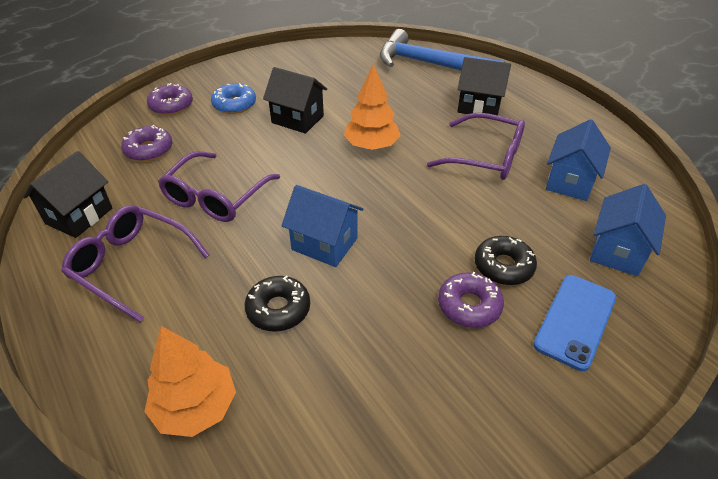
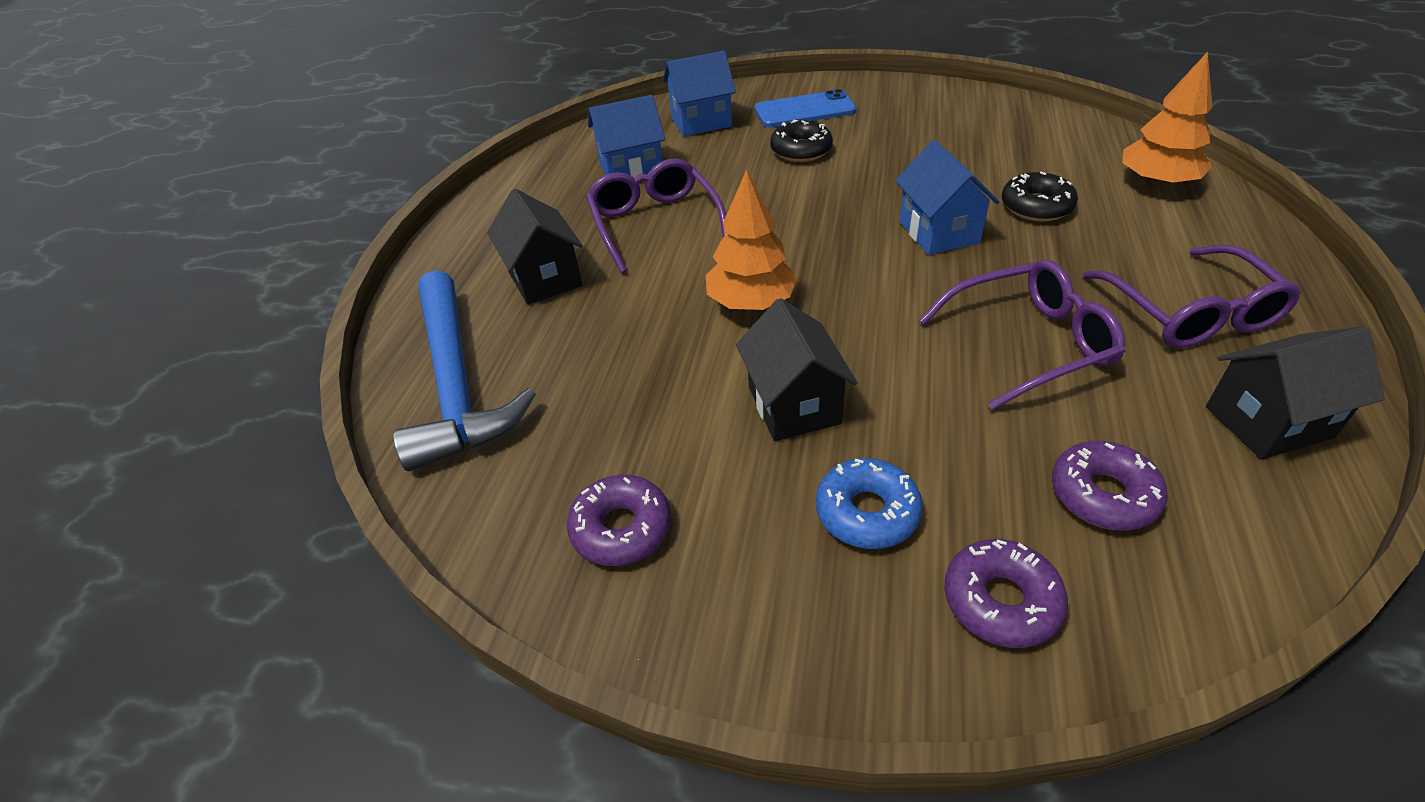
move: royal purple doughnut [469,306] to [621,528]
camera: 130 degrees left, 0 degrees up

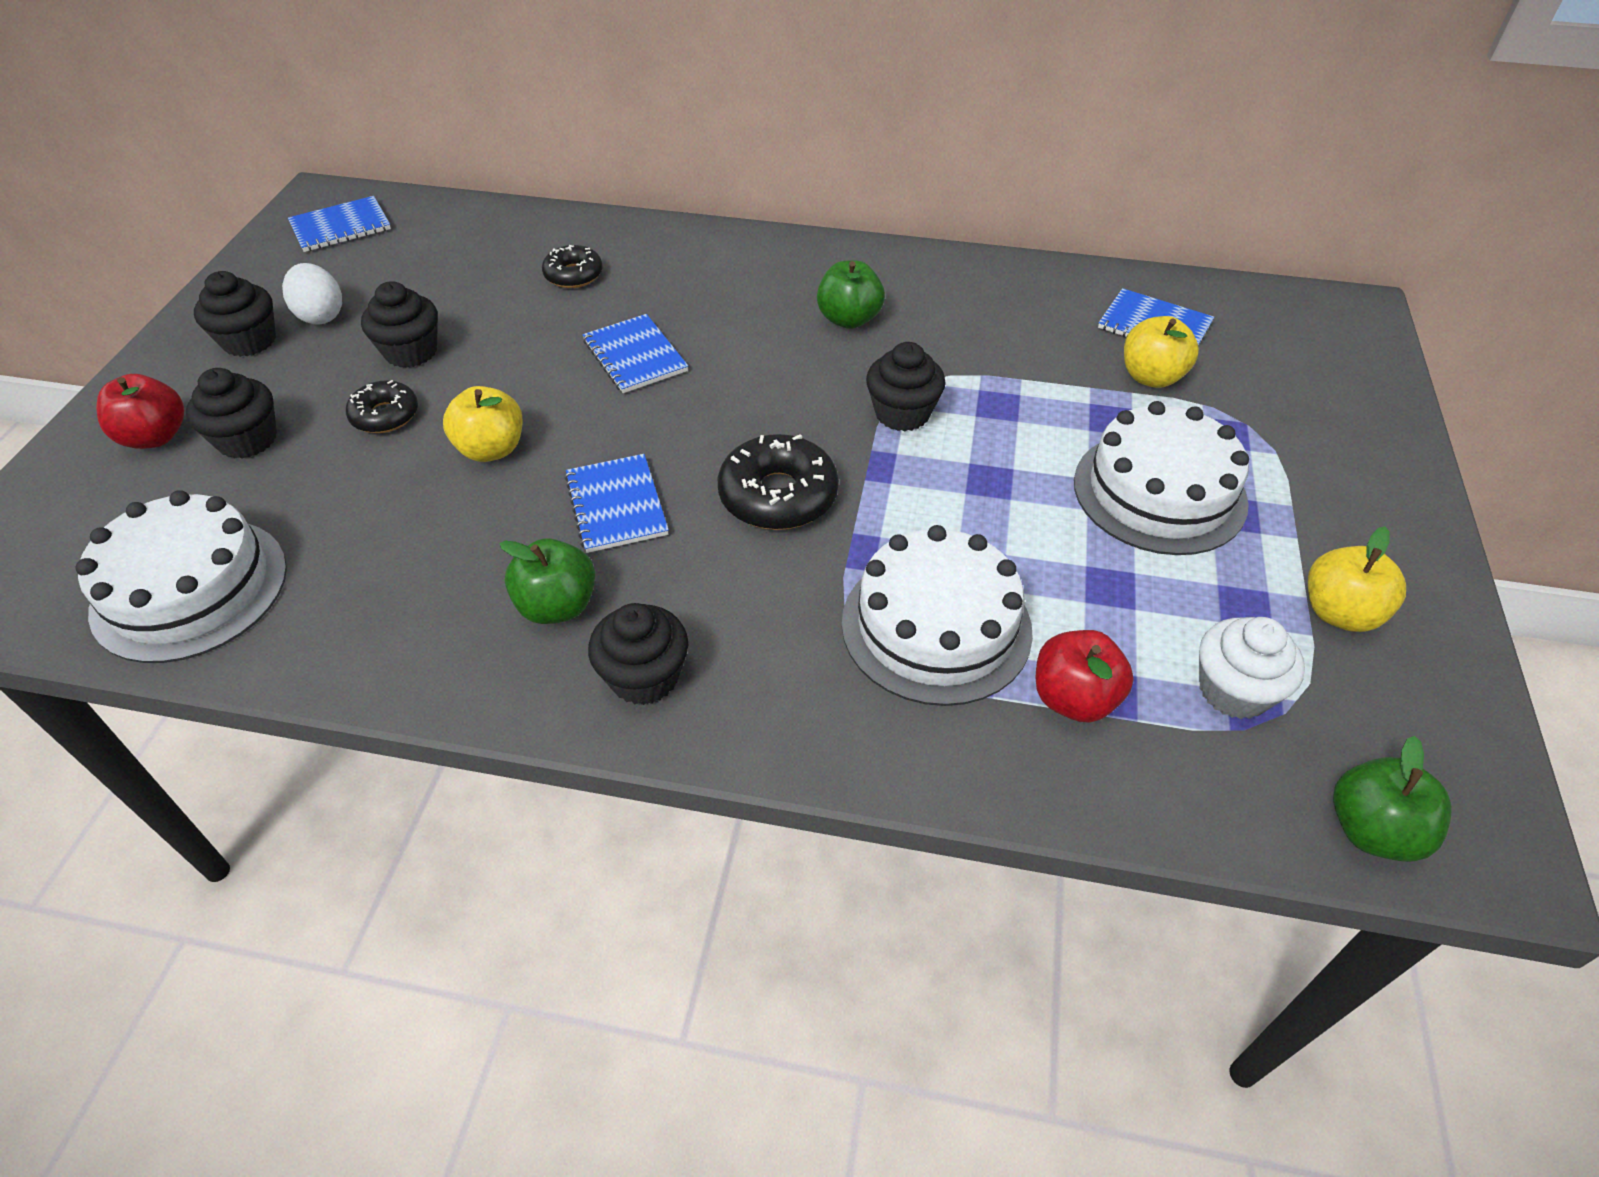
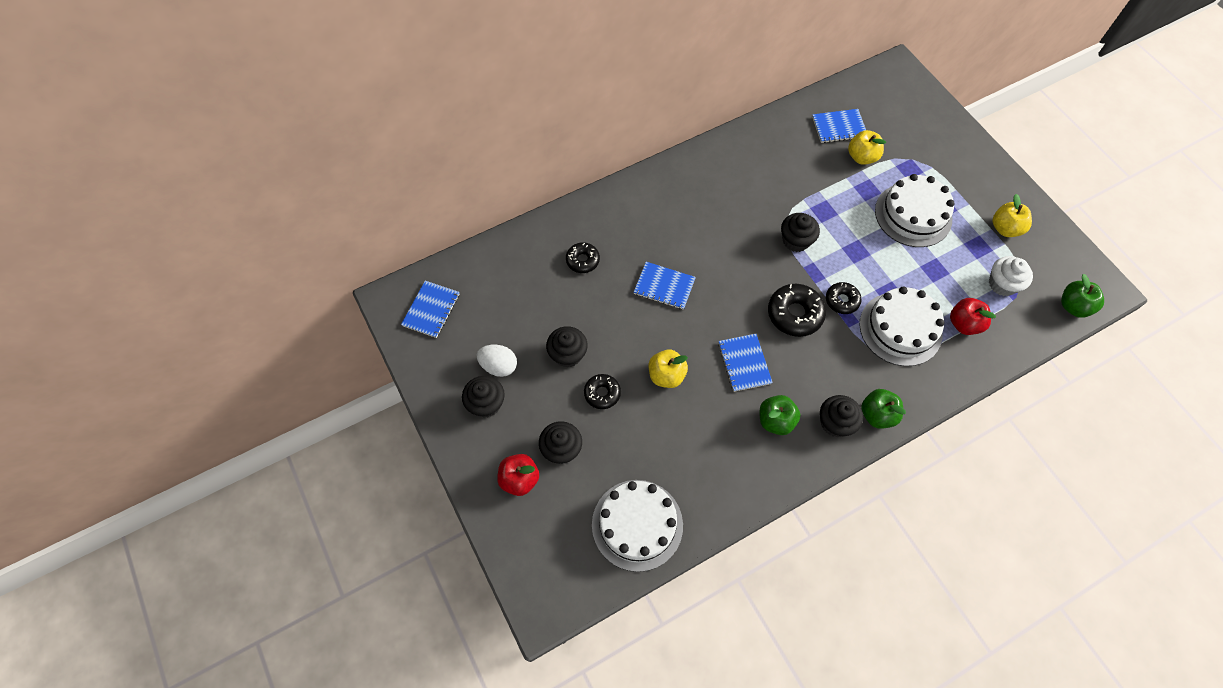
insert: jet-black doughnut [842,300]
move: green apple fruit [849,319] to [877,415]
rotate: blue notepad [616,505] = [744,363] 45 degrees clockwise
camera: 40 degrees left, 15 degrees up

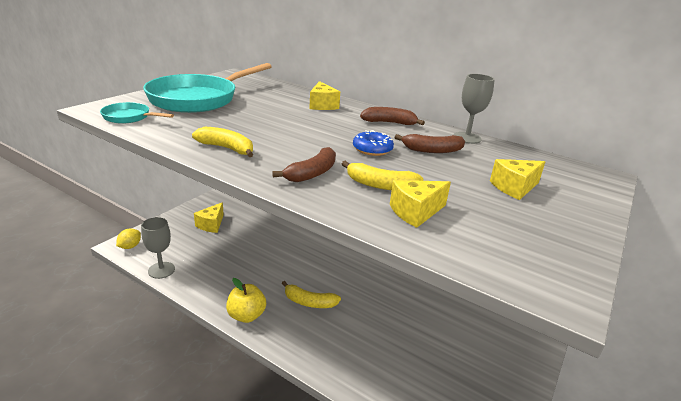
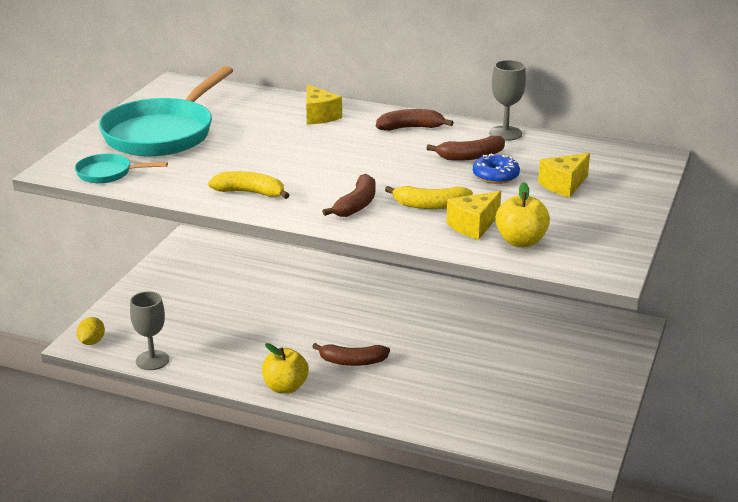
delete: bright yellow cheese wedge [211,224]
insert: bright yellow apple fruit [521,241]
move: blue doughnut [372,149] to [495,176]
recolor: bright yellow banana fruit [309,302] to brown banana fruit [352,361]
camera: 10 degrees left, 0 degrees up

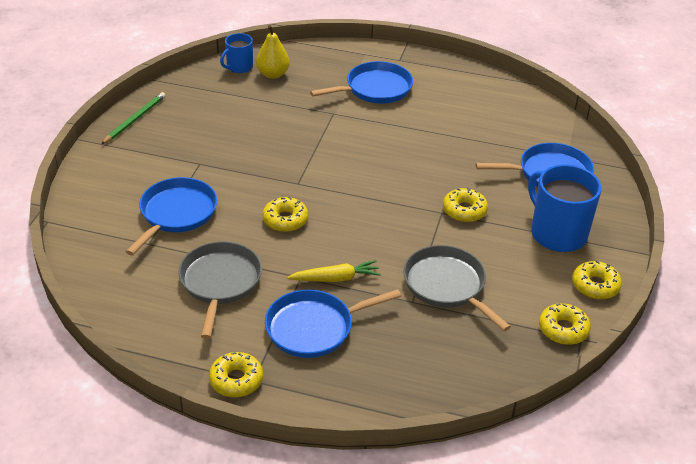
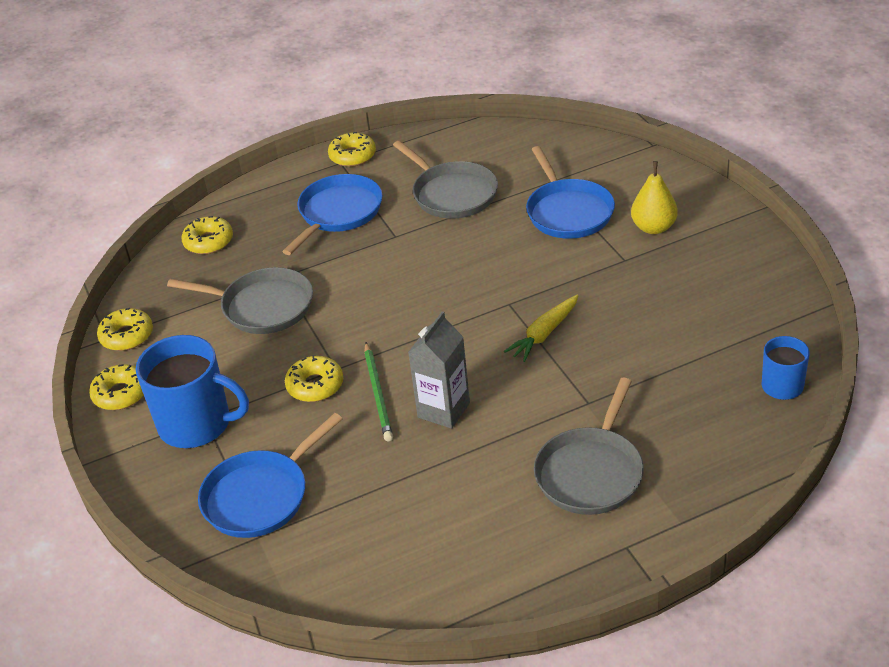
insert: gray carton [443,410]
move: green lead pencil [135,119] to [378,394]; bright yellow pear [273,74] to [653,227]; bright yellow doughnut [285,220] to [208,242]; bright yellow root vegetable [336,278] to [544,334]
recolor: blue skillet [375,89] to gray skillet [591,473]
camera: 145 degrees right, 0 degrees up

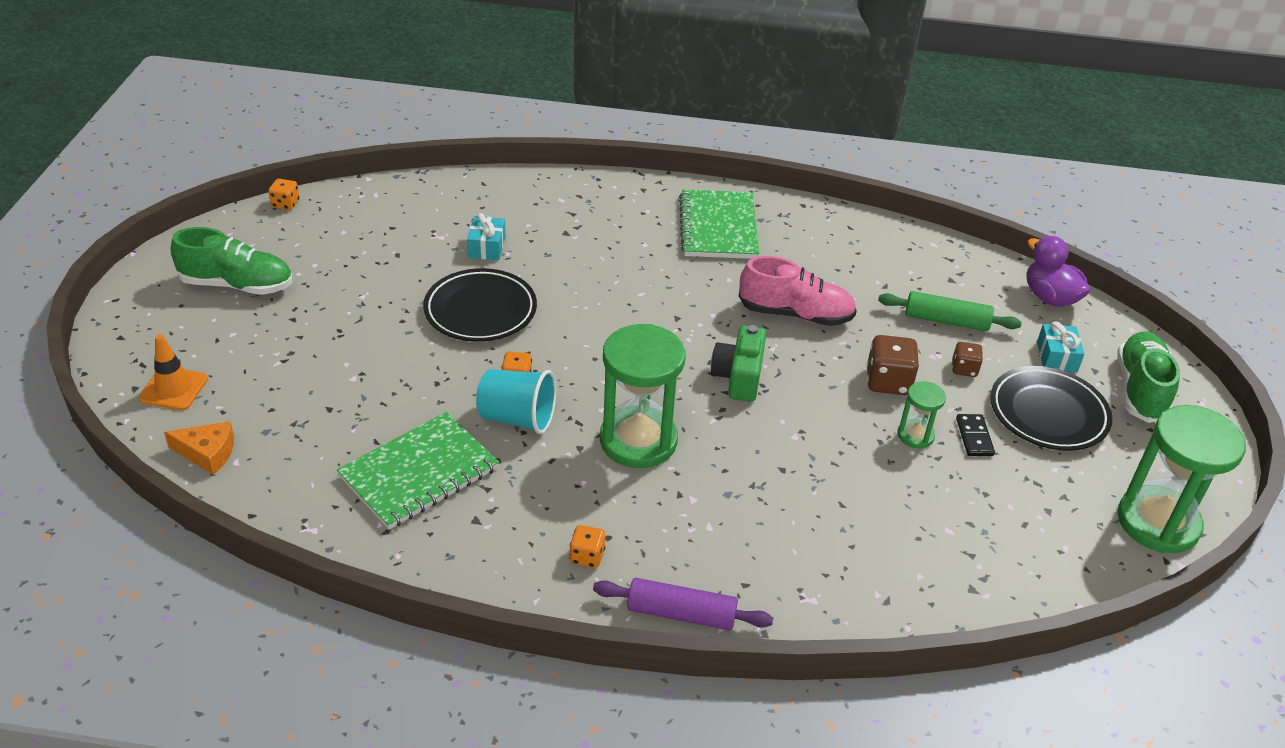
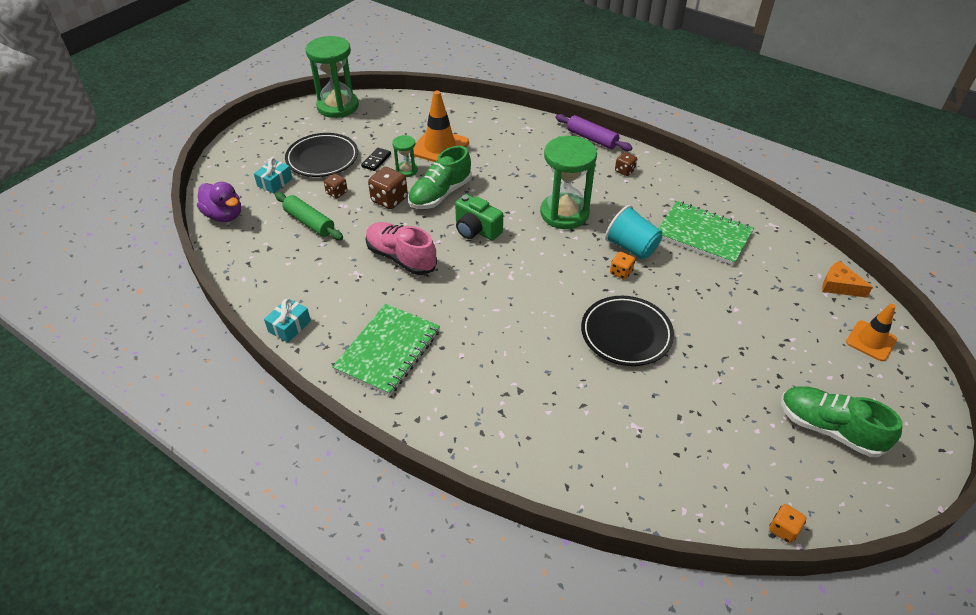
insert: orange-coloured safety cone [439,147]
move: teal wrapped gift [487,247] to [289,326]; green lace-up shoe [1140,389] to [440,194]
recolor: orange-coloured dice [587,556] to brown dice [624,171]
rotate: green notepad [419,473] = [703,234] 45 degrees clockwise; green photo camera [738,377] = [476,230] 90 degrees clockwise; royal purple duck [1050,297] = [224,215] 45 degrees counterclockwise
camera: 150 degrees left, 5 degrees up

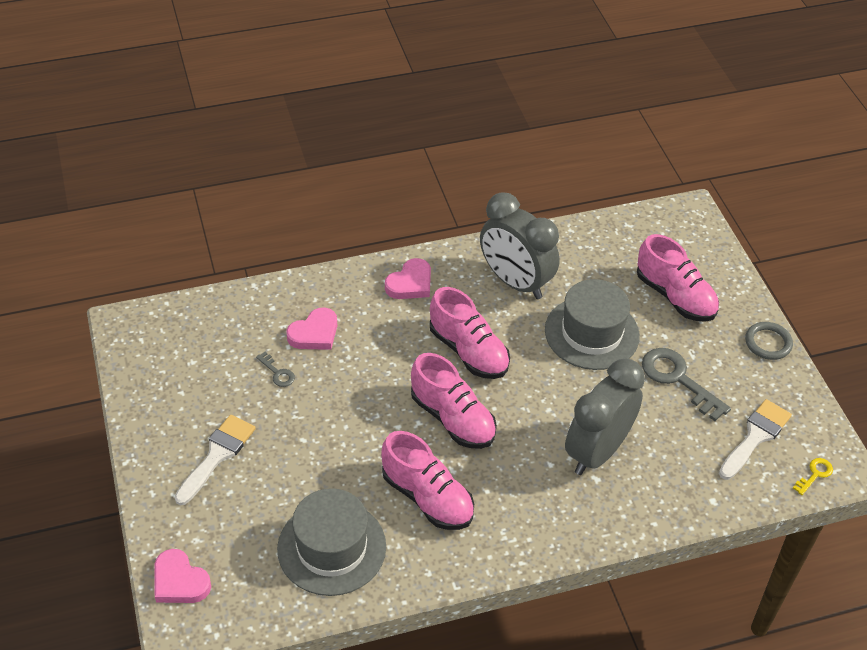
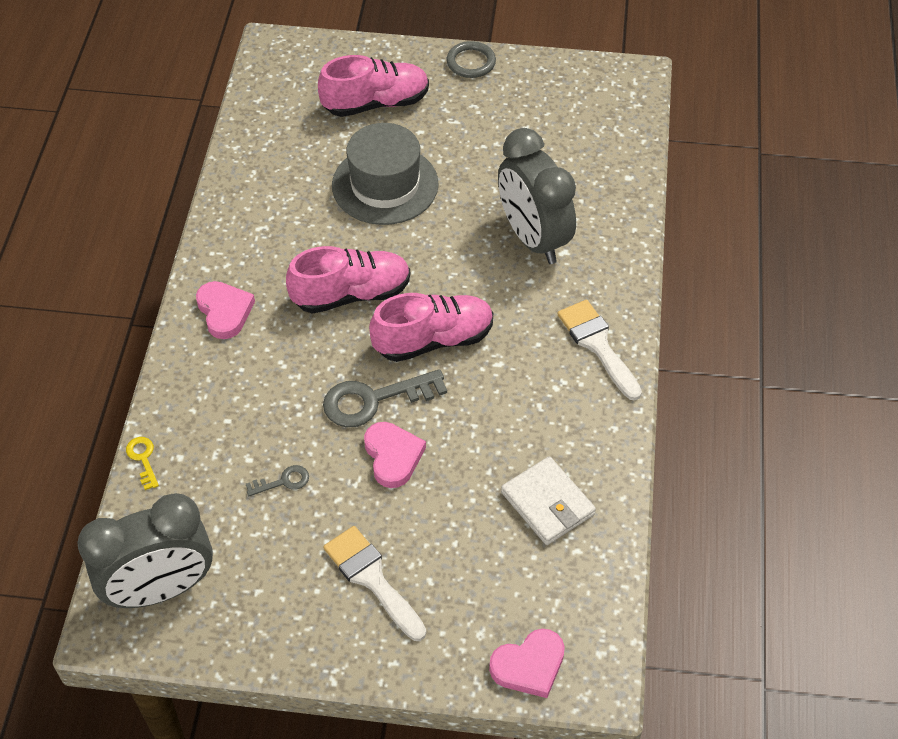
delete: rosy lace-up shoe [427,497]
move: rosy love heart [314,333] to [393,456]; gray clock [515,282] to [160,589]; gray door key [678,379] to [374,400]; pure white brush [755,437] to [597,345]; bright yellow door key [815,474] to [143,459]
replace: gray tall hat [331,547] to pure white wallet [548,503]
camera: 65 degrees left, 5 degrees up

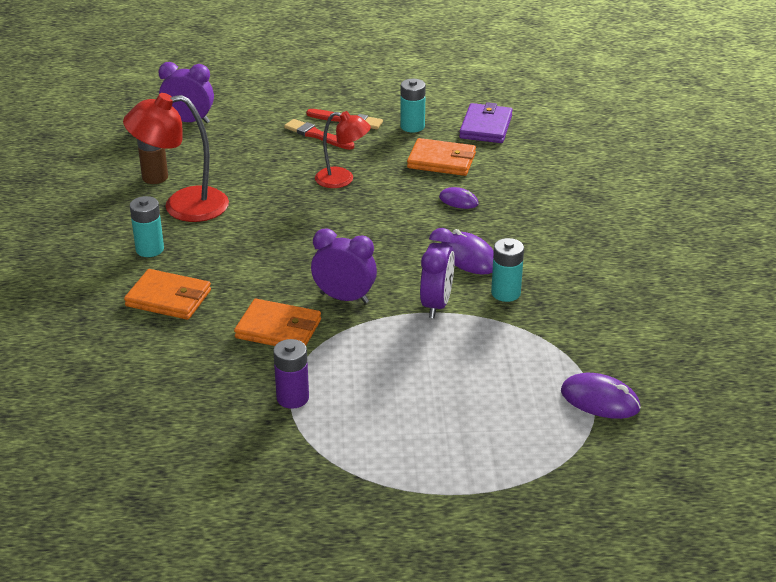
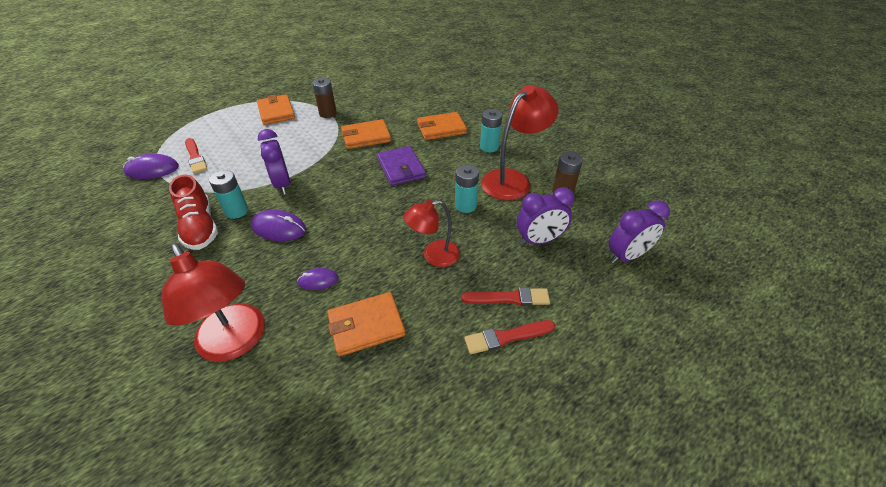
insert: red desk lamp [236,343]; red lace-up shoe [200,227]; red brush [195,157]; orange-coloured wallet [276,112]
move: royal purple clock [344,298] to [539,240]; teal battery [412,126] to [465,205]; royal purple wallet [486,127] to [401,168]
recolor: royal purple battery [292,398] to brown battery [328,113]
camera: 145 degrees right, 10 degrees up

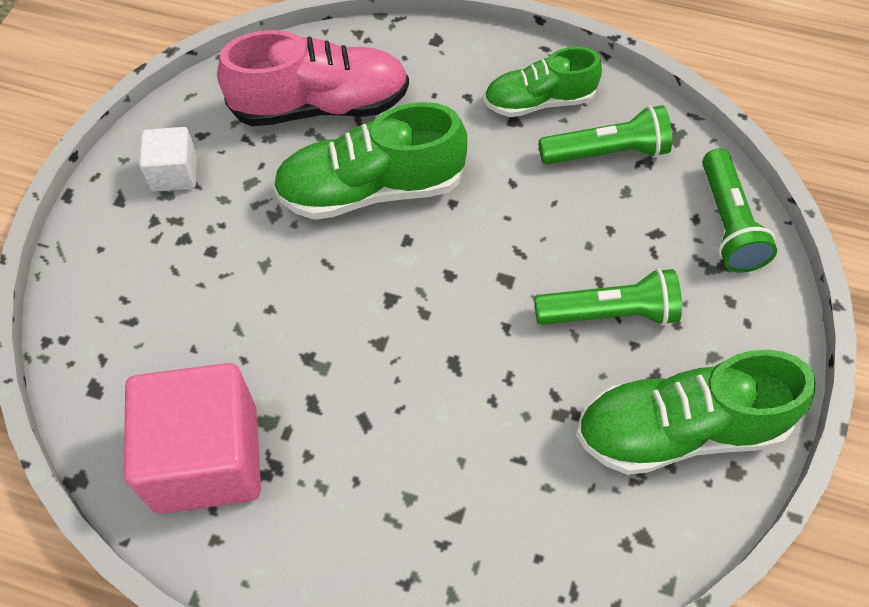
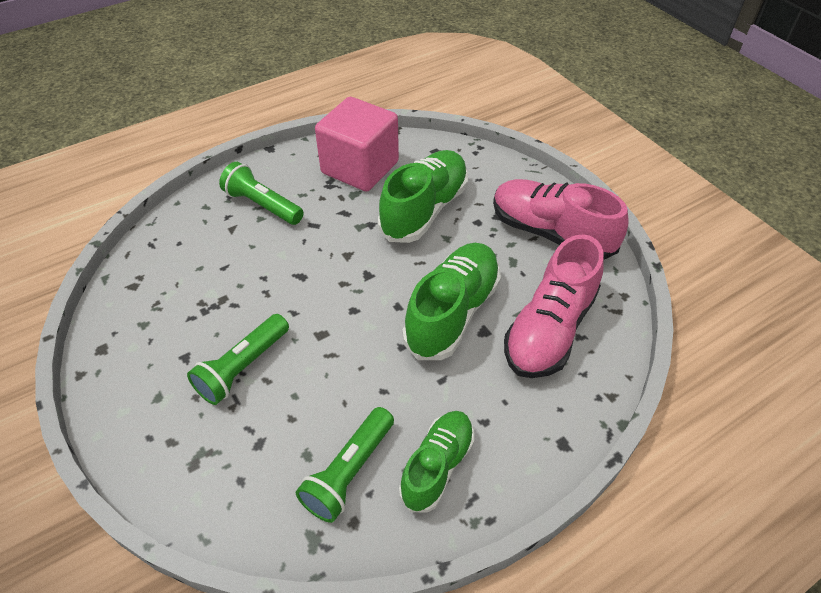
move: green lace-up shoe [679,430] to [424,210]; green torch [727,224] to [262,205]
replace: pure white block [174,173] to rosy lace-up shoe [551,233]
camera: 130 degrees right, 10 degrees down

